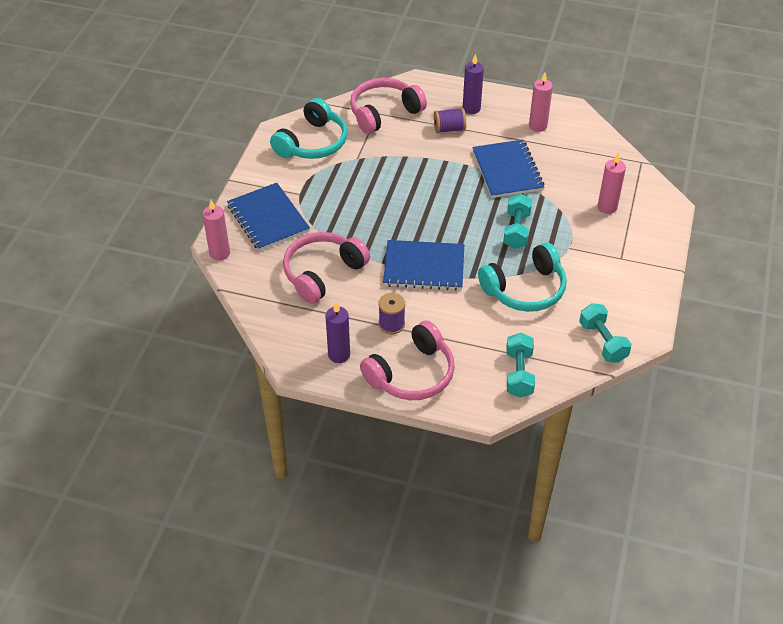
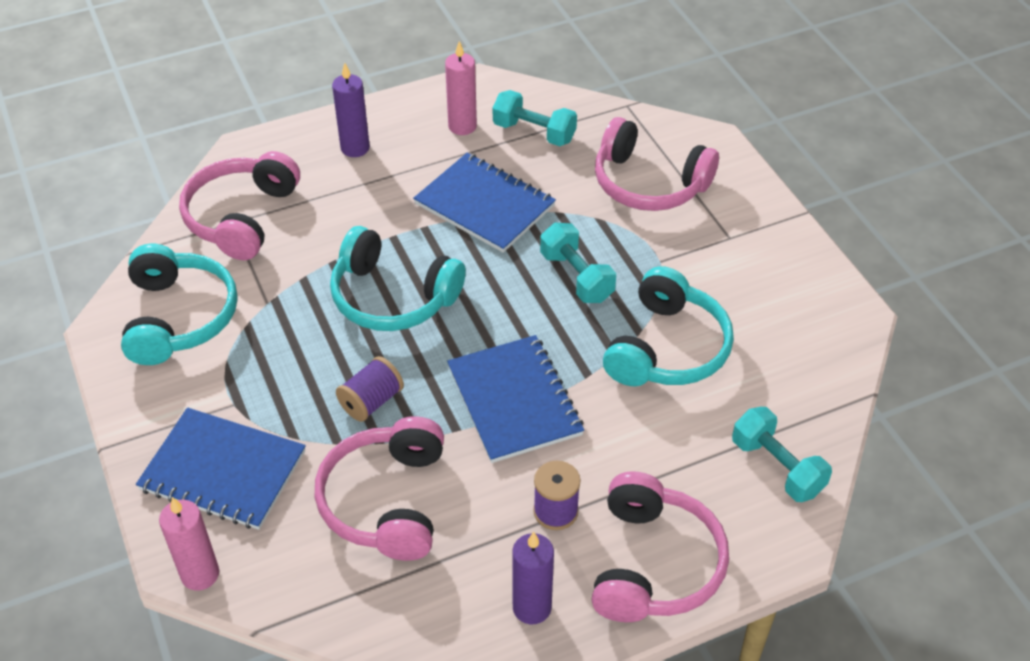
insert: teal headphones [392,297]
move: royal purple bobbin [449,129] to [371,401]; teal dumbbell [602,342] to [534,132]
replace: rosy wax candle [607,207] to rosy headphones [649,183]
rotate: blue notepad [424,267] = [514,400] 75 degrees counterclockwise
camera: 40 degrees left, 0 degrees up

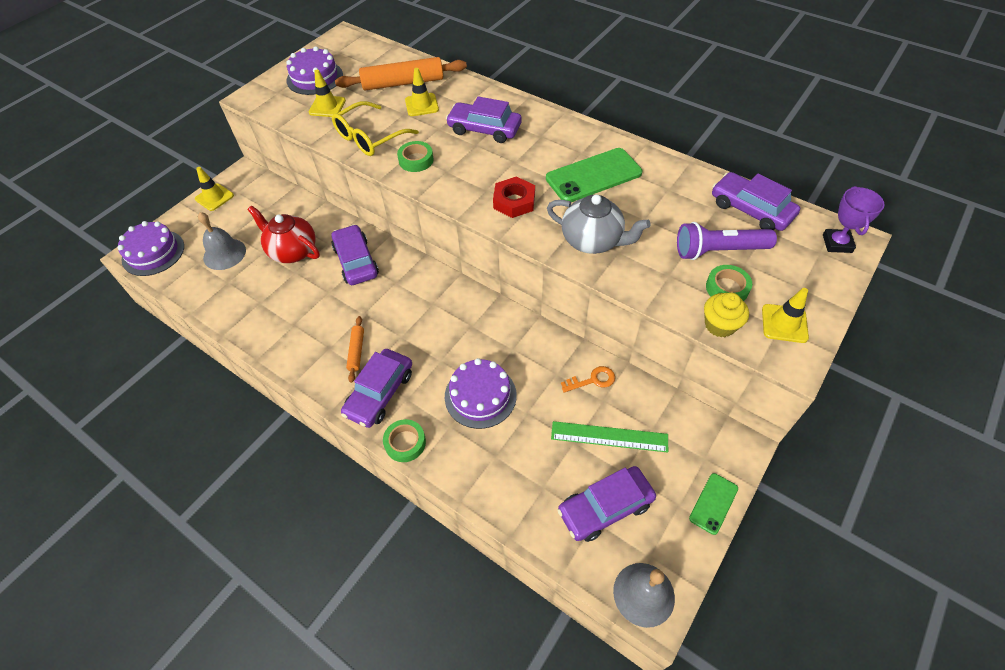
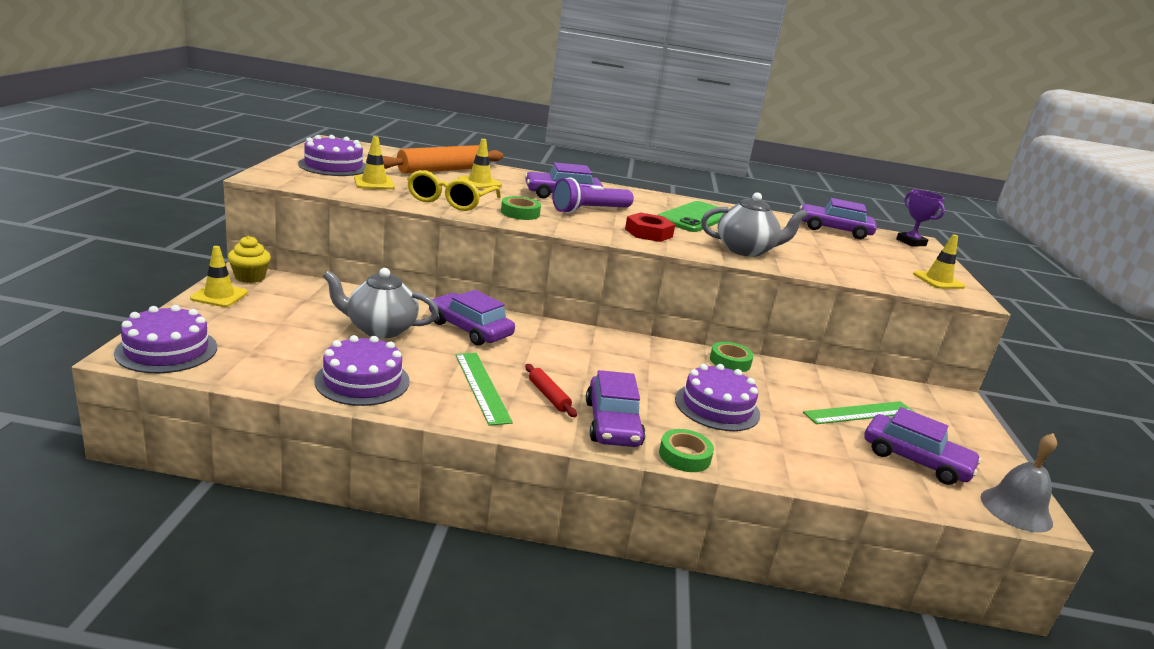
delete: gray school bell [224,254]; orange-coloured door key [592,380]; green smartphone [713,503]
insert: royal purple layer cake [362,381]; green straightedge [482,387]
move: royal purple torch [719,251] to [590,210]; bright yellow cupcake [720,325] to [250,277]; green sticky tape [727,288] to [730,361]
recolor: red china teapot [292,251] to gray china teapot [380,329]; orange-coloured dough roller [356,351] to red dough roller [548,396]
rotate: royal purple toy car [605,507] = [915,460] 90 degrees counterclockwise
camera: 35 degrees left, 30 degrees down

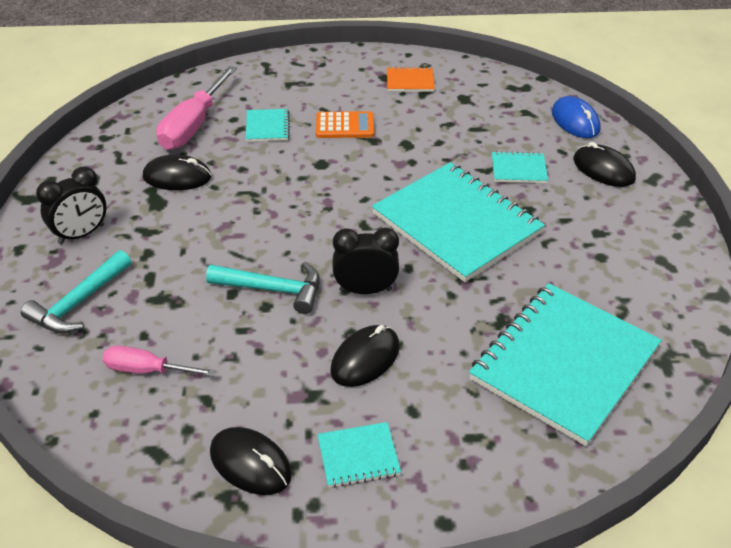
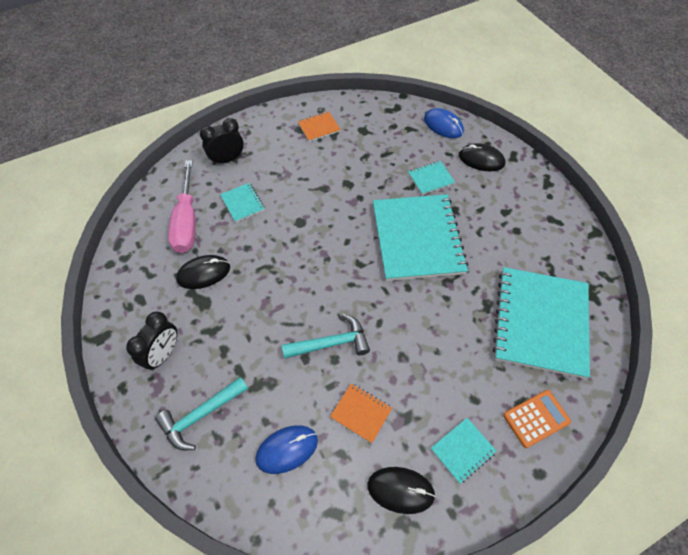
delete: jet-black computer mouse [365,359]
insert: orange-coloured notepad [361,413]
move: orange-coloured calculator [345,126] to [536,418]; jet-black clock [365,290] to [227,159]
replace: rosy flat screwdriver [147,370] to blue computer mouse [287,449]
rotate: teal hammer [78,303] = [200,416] 45 degrees clockwise; teal notepad [457,223] = [417,238] 60 degrees clockwise
camera: 25 degrees left, 15 degrees up

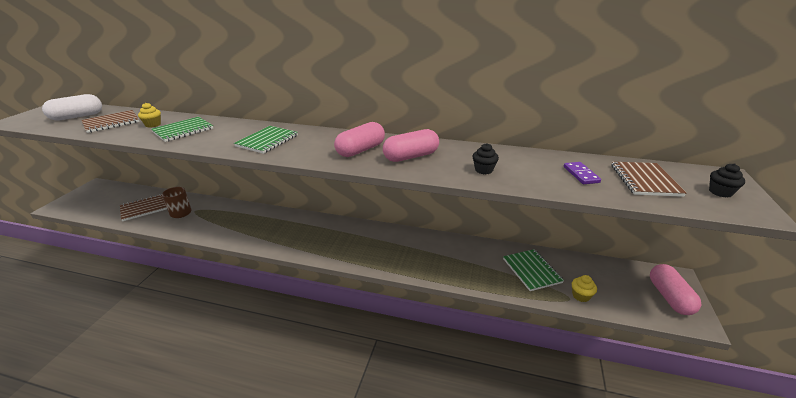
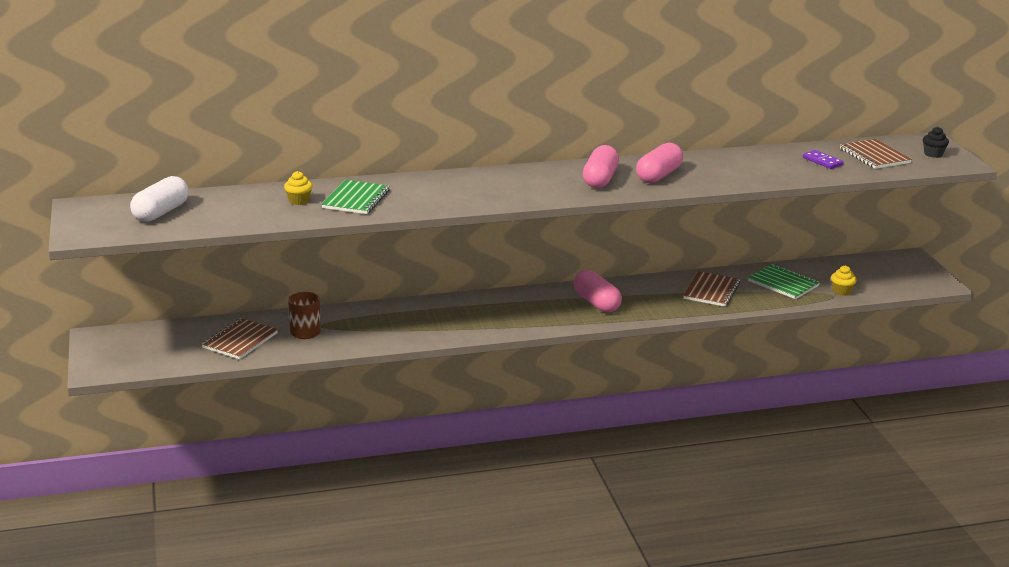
delete: green notepad [267,141]; jet-black cupcake [483,170]
move: brown notepad [111,123] to [711,291]; rosy pill [669,297] to [596,303]
camera: 30 degrees left, 5 degrees down

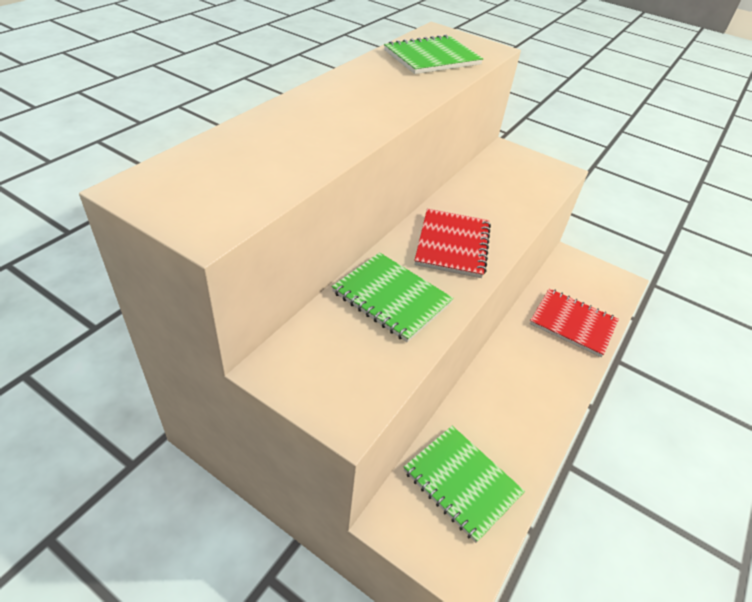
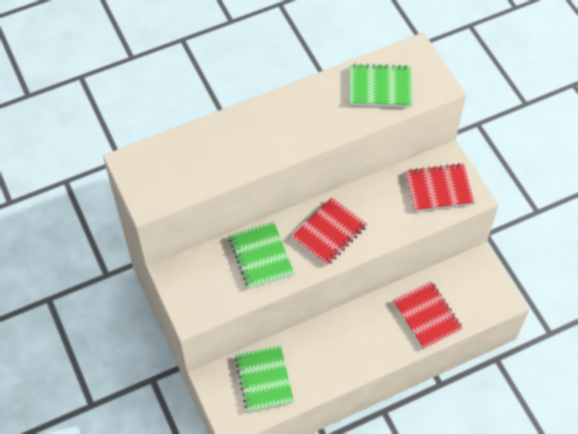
insert: red notepad [439,188]
camera: 35 degrees right, 15 degrees up

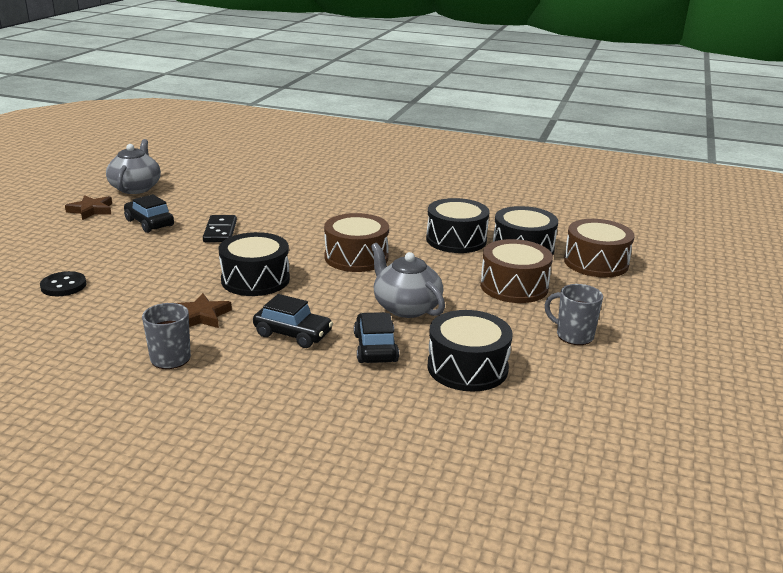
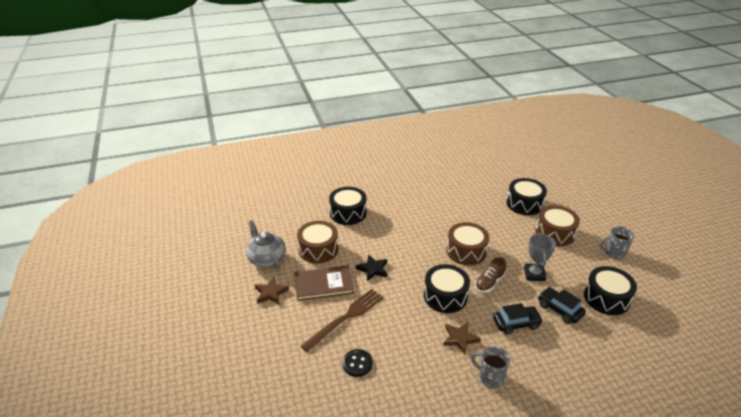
insert: brown fork [346,318]; brown lace-up shoe [489,283]
move: jet-black drum [456,240] to [348,213]; brown drum [596,262] to [318,249]
replace: jet-black toy car [149,223] to brown book [323,284]; jet-black domino piece [220,231] to jet-black star [373,269]; gray china teapot [406,307] to gray prize cup [534,274]
camera: 35 degrees left, 10 degrees up

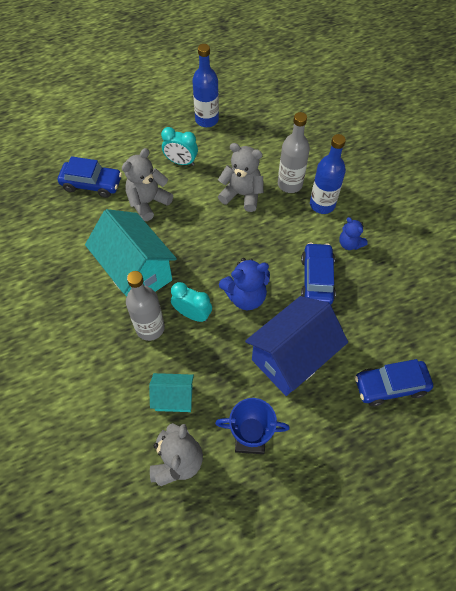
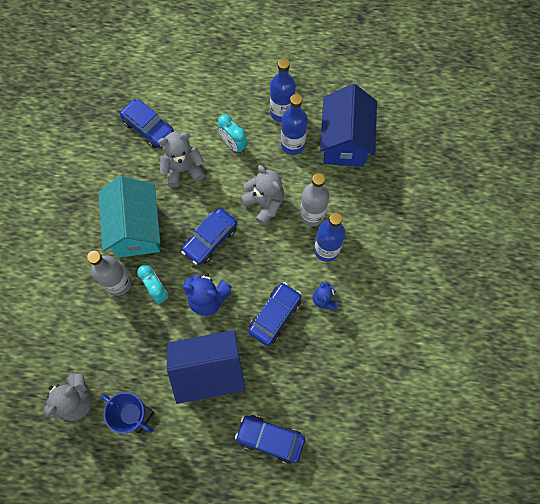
delete: teal cottage [174,398]
insert: blue toy car [210,239]; blue flask [292,145]; blue cottage [344,142]
camera: 30 degrees right, 10 degrees up

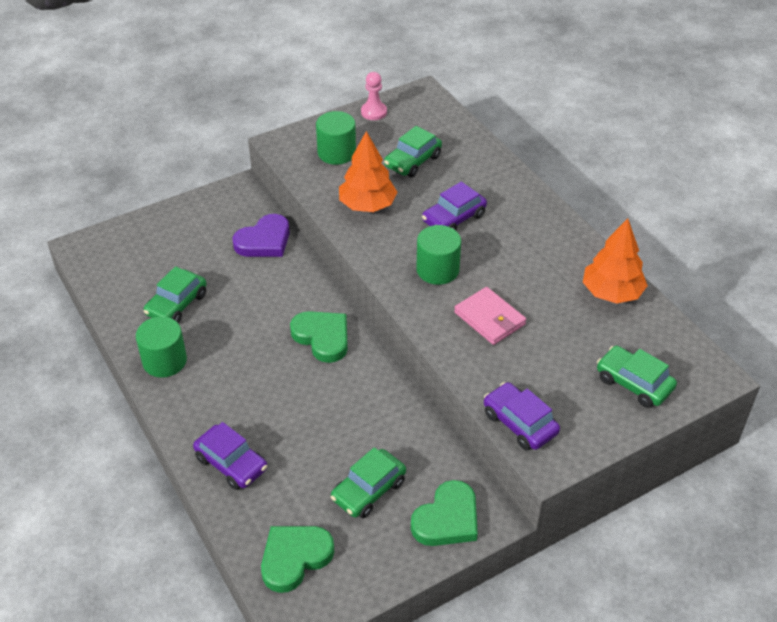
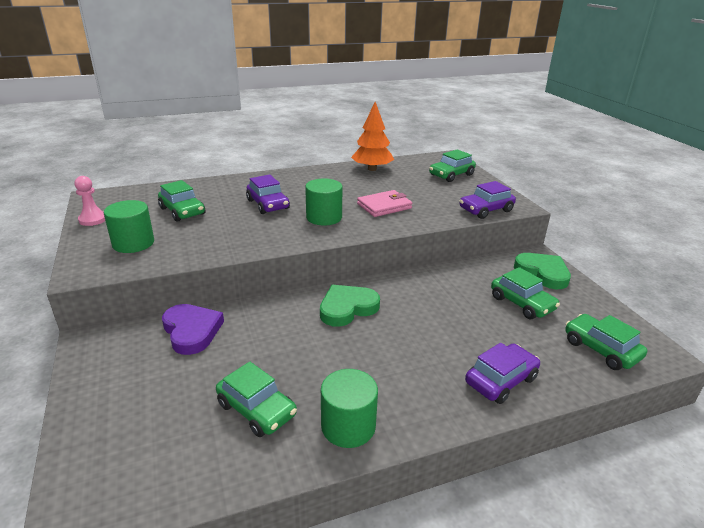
delete: orange-coloured fir tree [367,205]
replace: green love heart [294,558] to green toy car [601,349]
camera: 80 degrees left, 15 degrees down

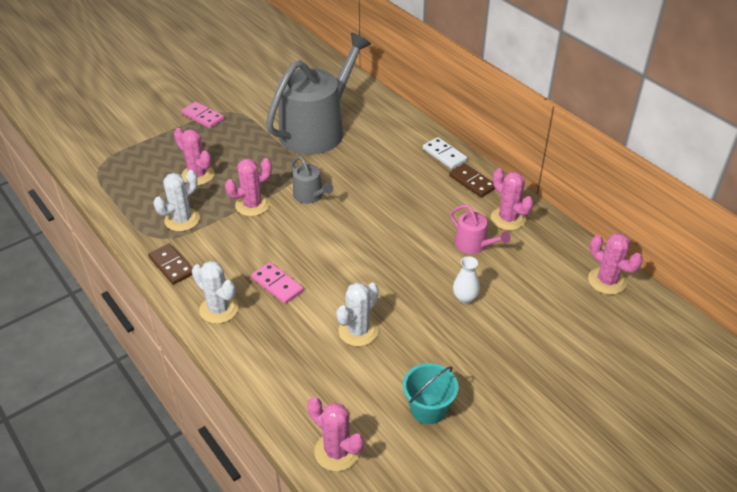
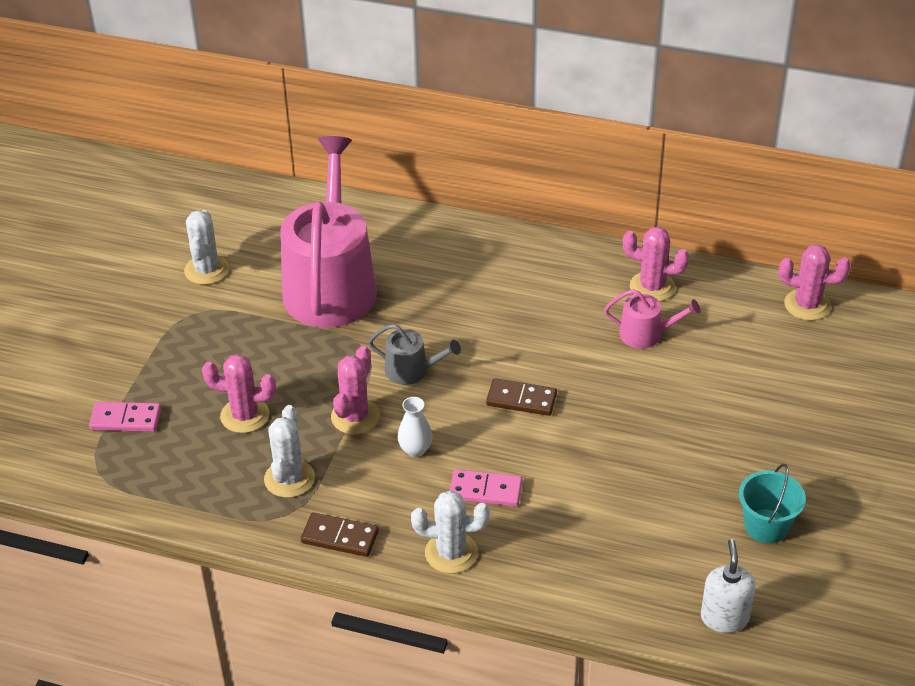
delete: pure white domino piece [444,155]
move: rosy domino piece [203,117] to [126,419]; pure white prickly plant [358,331] to [206,270]; brown domino piece [472,182] to [521,399]; pure white flower vase [465,298] to [415,450]
replace: rosy prickly plant [337,451] to pure white soap pump [724,617]
recolor: gray sprinkling can [317,129] to rosy sprinkling can [331,284]
camera: 35 degrees left, 0 degrees up

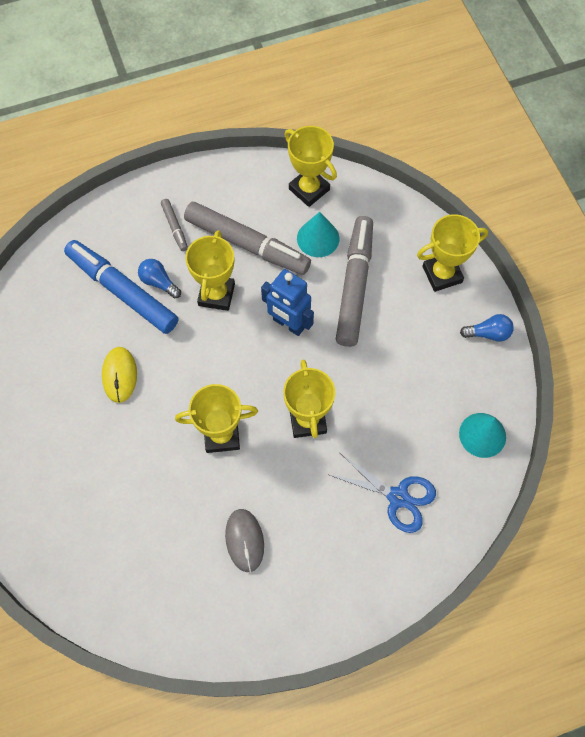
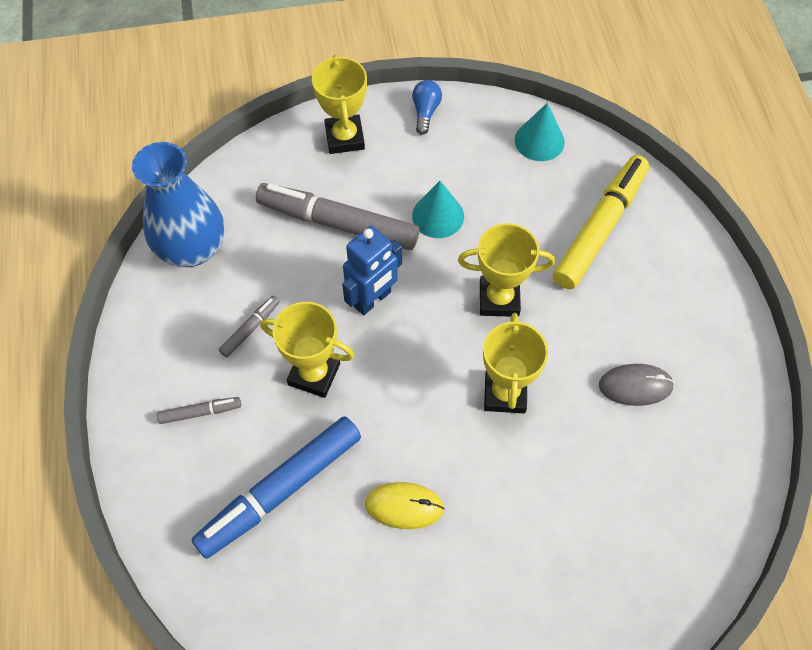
delete: blue lightbulb [159,282]
move: teal solid cone [318,238] to [438,216]
replace: bright yellow prize cup [309,189] to blue flower vase [192,248]; blue scissors [398,497] to bright yellow marker pen [599,228]
resize: gray marker pen [247,244] = [250,329] x0.45
camera: 80 degrees left, 5 degrees down

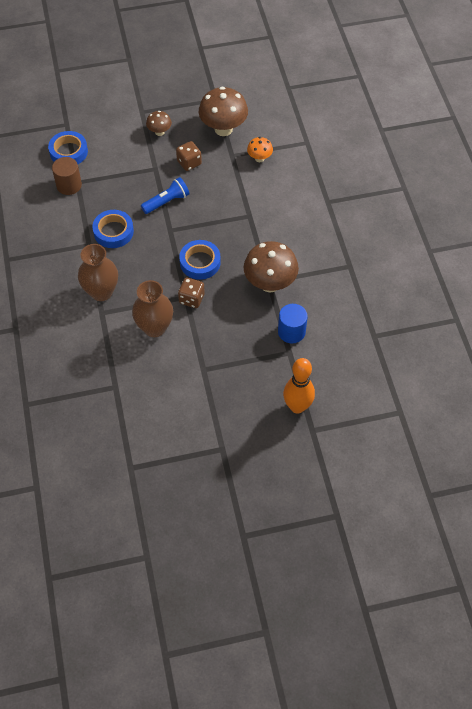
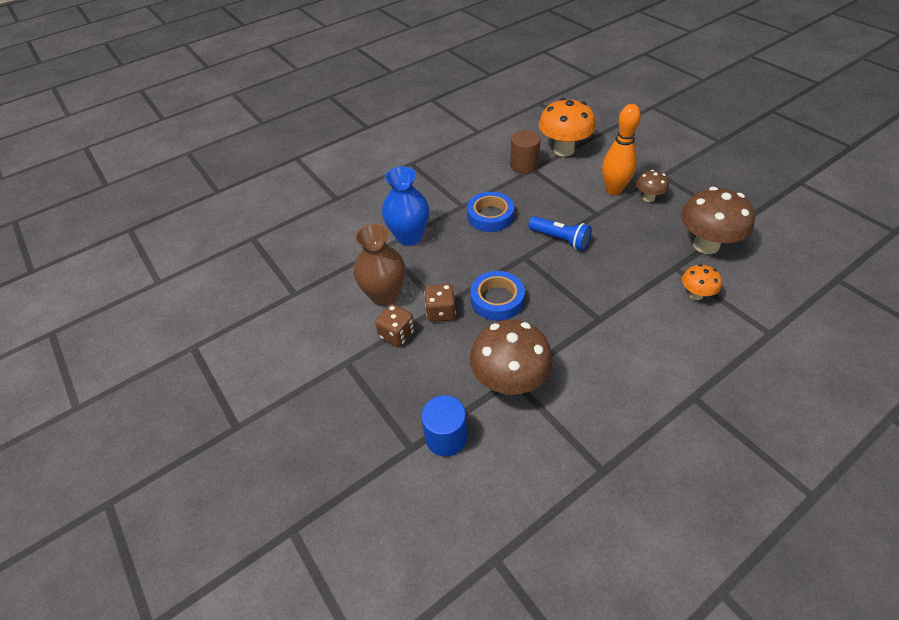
move: brown dice [189,163] to [397,334]; orange-coloured bowling pin [297,406] to [613,190]
replace: blue sticky tape [68,152] to orange-coloured toadstool [563,150]
recolor: brown flower vase [101,292] to blue flower vase [409,237]
camera: 70 degrees right, 10 degrees down

